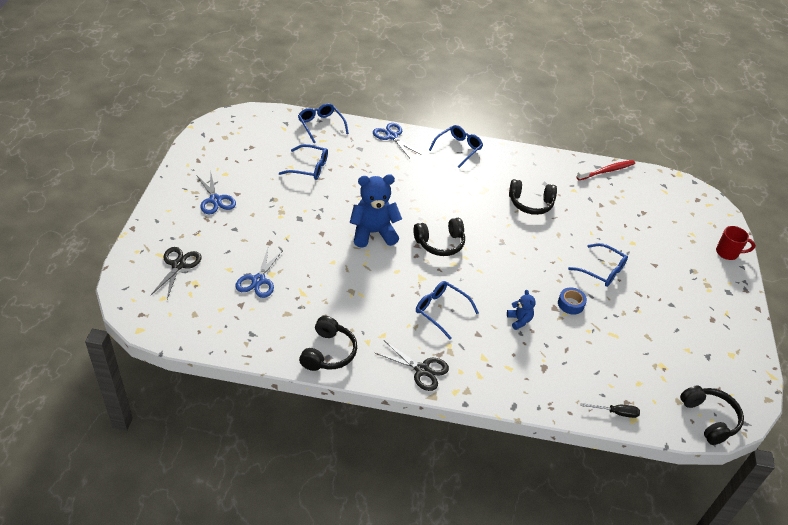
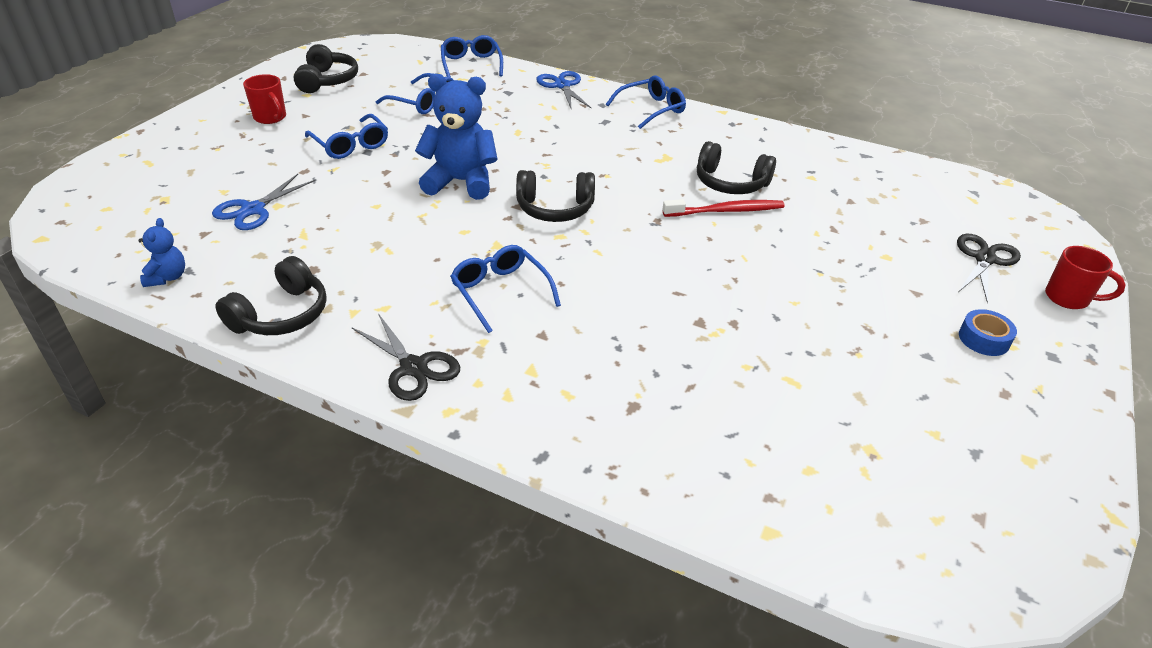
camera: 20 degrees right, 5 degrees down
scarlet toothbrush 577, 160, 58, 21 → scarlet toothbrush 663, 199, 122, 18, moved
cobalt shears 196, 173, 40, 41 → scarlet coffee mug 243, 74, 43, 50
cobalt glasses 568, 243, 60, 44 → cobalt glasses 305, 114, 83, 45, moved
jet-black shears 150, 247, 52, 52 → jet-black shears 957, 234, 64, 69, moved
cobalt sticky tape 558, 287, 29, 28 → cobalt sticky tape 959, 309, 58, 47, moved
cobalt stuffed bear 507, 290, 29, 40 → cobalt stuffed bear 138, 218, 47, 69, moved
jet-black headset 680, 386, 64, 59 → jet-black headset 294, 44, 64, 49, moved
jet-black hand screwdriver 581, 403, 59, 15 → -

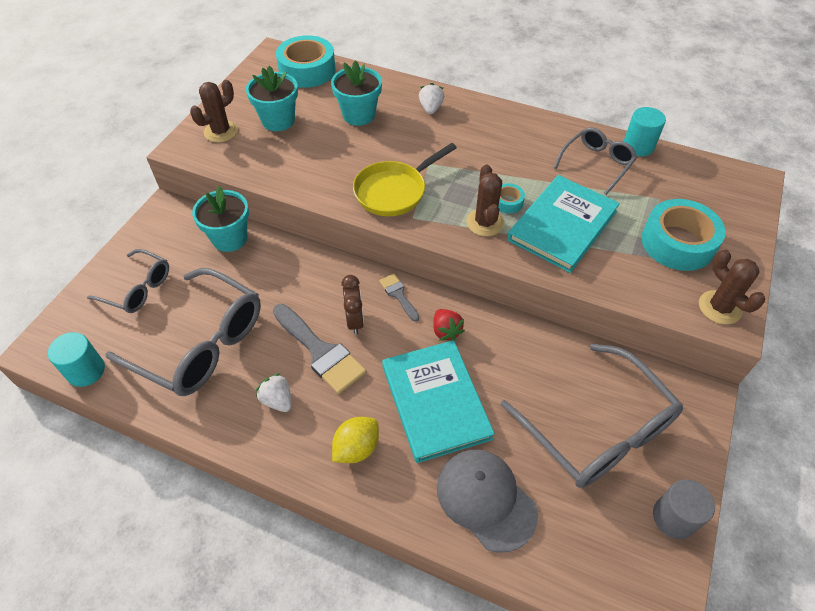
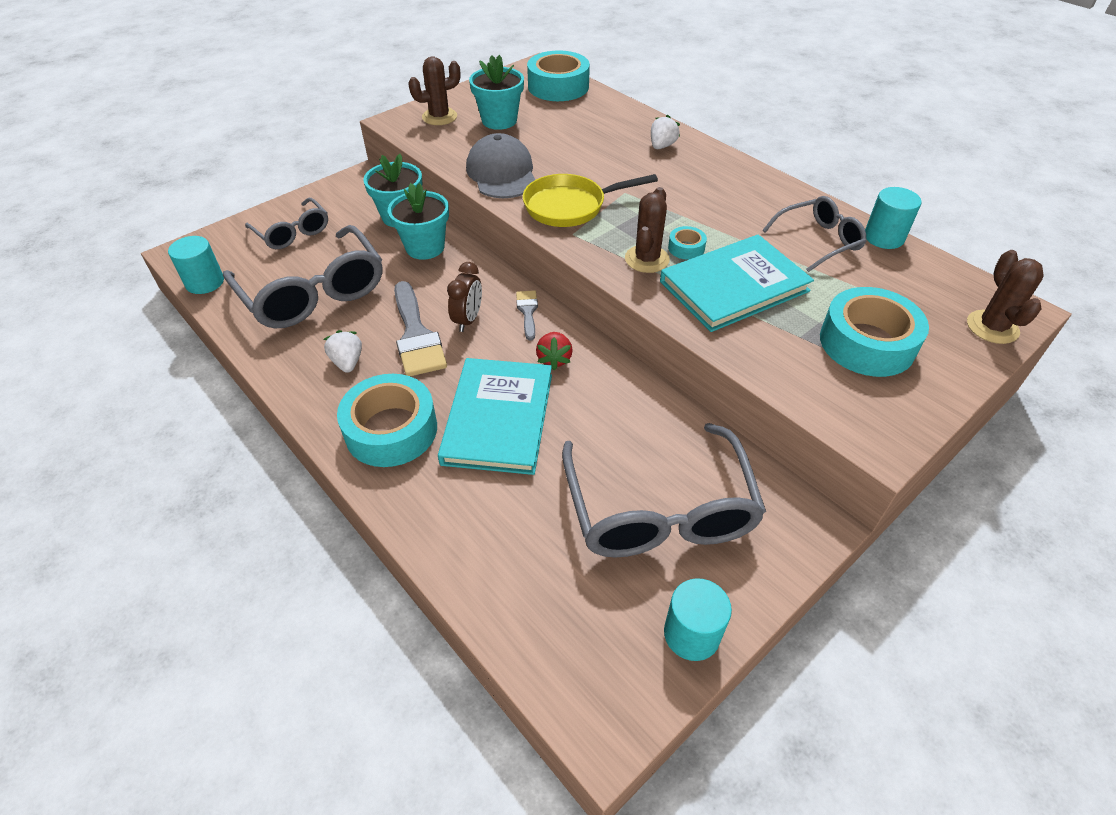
camera: 25 degrees right, 5 degrees down
turquoise potted plant 331, 60, 51, 66 → turquoise potted plant 388, 183, 61, 77, moved
russet saguaro cactus 699, 250, 66, 75 → russet saguaro cactus 967, 250, 77, 94, moved
bright yellow toy lemon 332, 417, 47, 46 → turquoise sticky tape 337, 374, 100, 93
grey peaked cap 437, 449, 101, 104 → grey peaked cap 466, 133, 69, 65, moved
grey solid cylinder 653, 479, 62, 60 → turquoise solid cylinder 664, 579, 68, 82

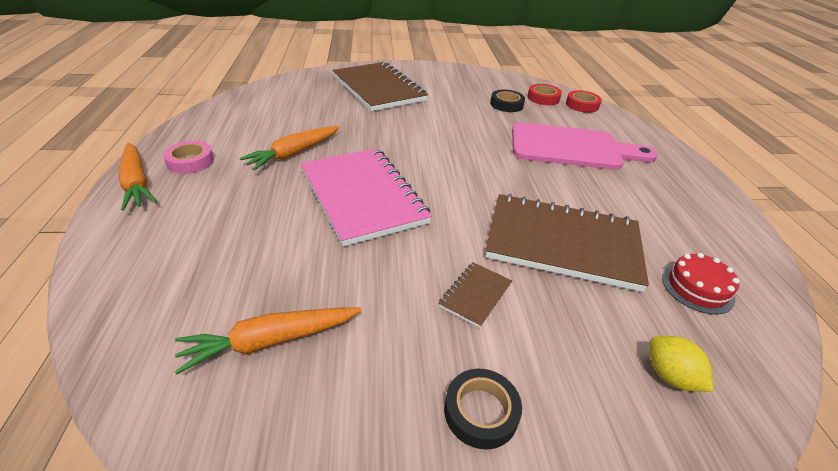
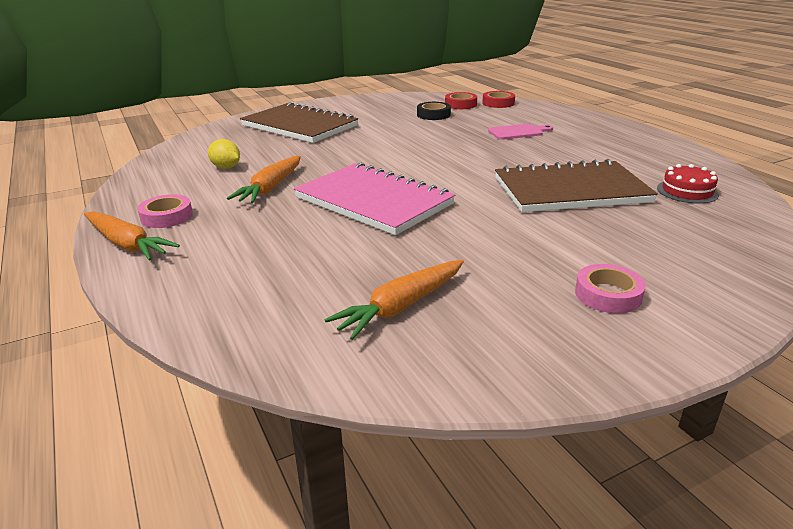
camera: 20 degrees left, 10 degrees down
rose-pink cutting board 512, 122, 146, 48 → rose-pink cutting board 488, 124, 65, 16, x0.48
russet notebook 438, 262, 74, 66 → -
bright yellow toy lemon 650, 336, 63, 56 → bright yellow toy lemon 208, 139, 32, 30, moved
jet-black sticky tape 444, 369, 78, 80 → rose-pink sticky tape 575, 264, 71, 49

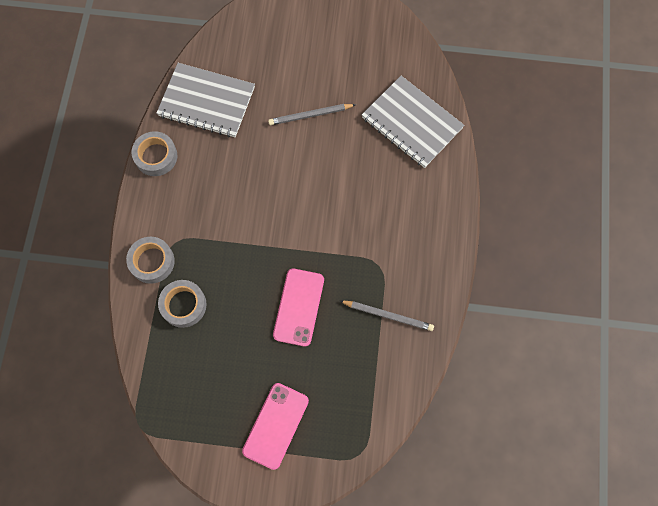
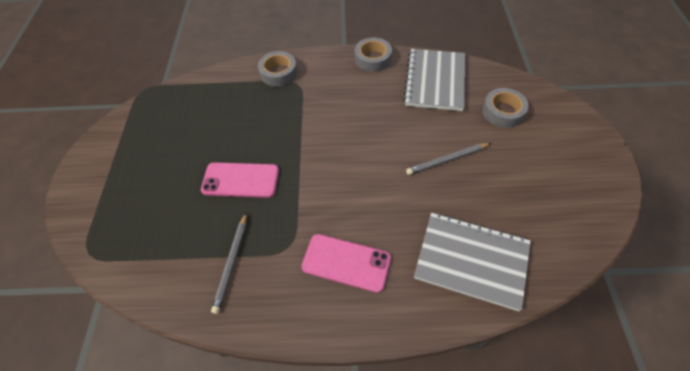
camera: 85 degrees right, 15 degrees down
grey notebook 362, 76, 102, 92 → grey notebook 414, 213, 117, 98, 75 degrees clockwise
grey wooden pencil 268, 104, 88, 21 → grey wooden pencil 406, 143, 85, 32, 90 degrees counterclockwise
grey sticky tape 158, 280, 49, 48 → grey sticky tape 482, 88, 47, 40, moved
rose-pink mobile phone 242, 383, 67, 87 → rose-pink mobile phone 301, 234, 90, 59, moved

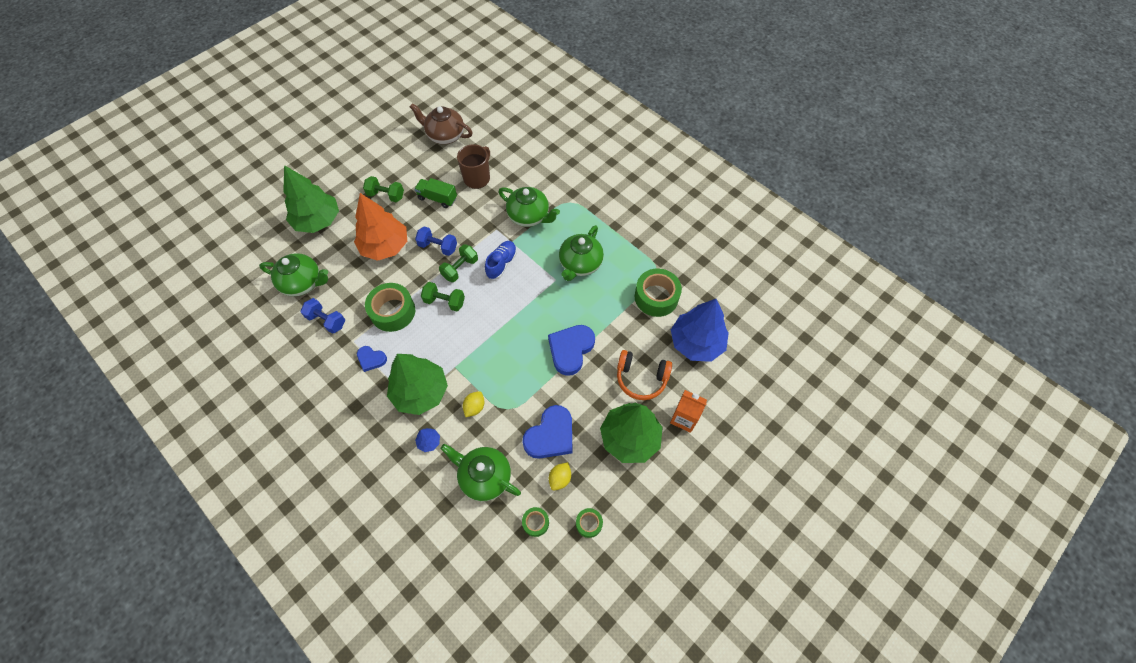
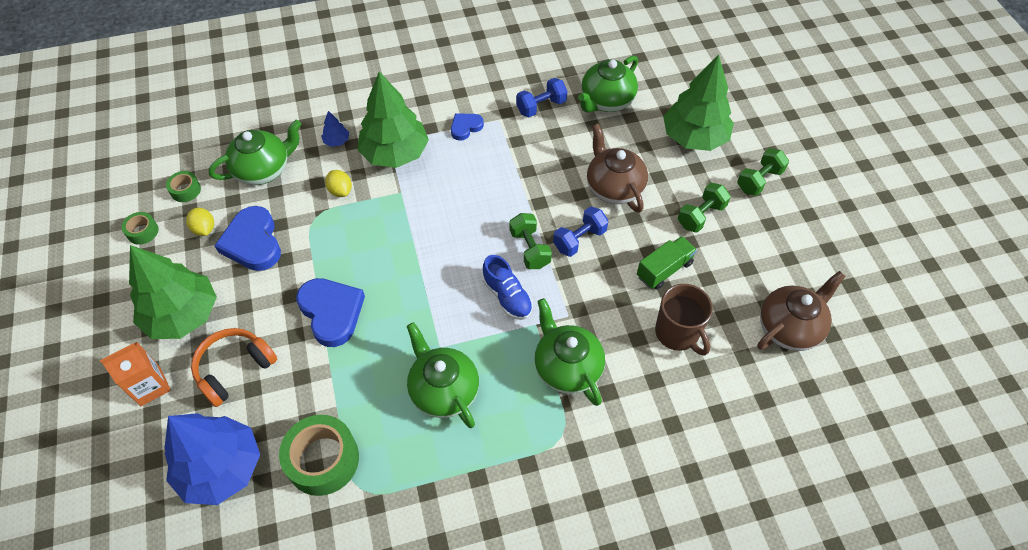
camera: 120 degrees right, 5 degrees down
emerald tea pot 498, 187, 62, 40 → emerald tea pot 534, 298, 71, 108, 90 degrees clockwise
orange fir tree 354, 193, 53, 68 → russet tea pot 587, 124, 61, 89
emerald free weight 421, 282, 44, 29 → emerald free weight 737, 148, 52, 48, moved
emerald sticky tape 365, 283, 50, 49 → -

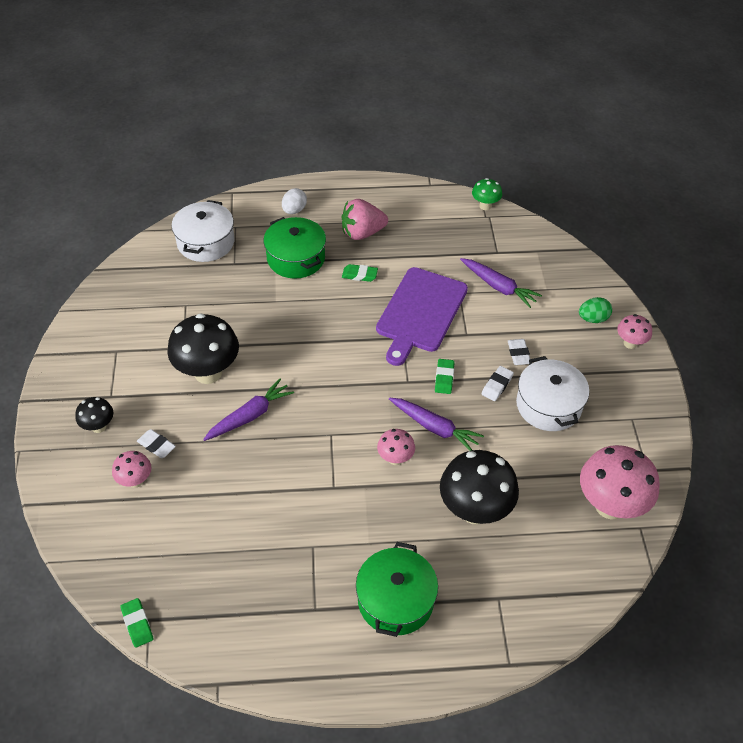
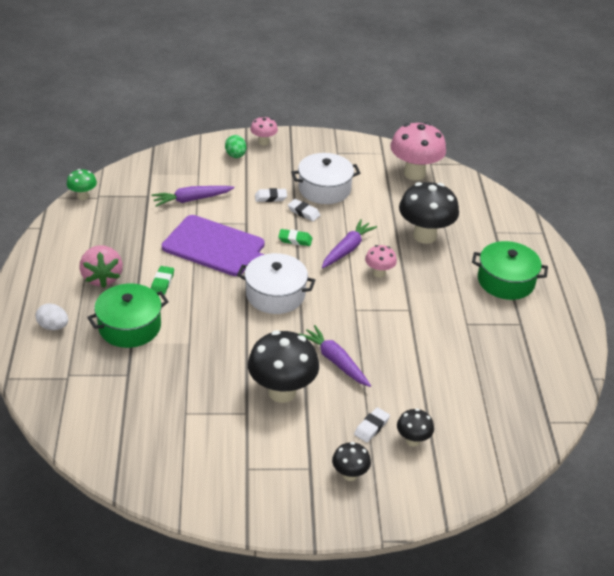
camera: 90 degrees left, 10 degrees down
pure white cooking pot 172, 200, 62, 62 → pure white cooking pot 237, 253, 78, 61, moved
violet root vegetable 460, 258, 82, 50 → violet root vegetable 151, 186, 84, 21, 150 degrees counterclockwise
rose-pink fungus 112, 451, 40, 37 → jet-black fungus 397, 409, 37, 37
emerald gum eraser 120, 598, 33, 50 → -

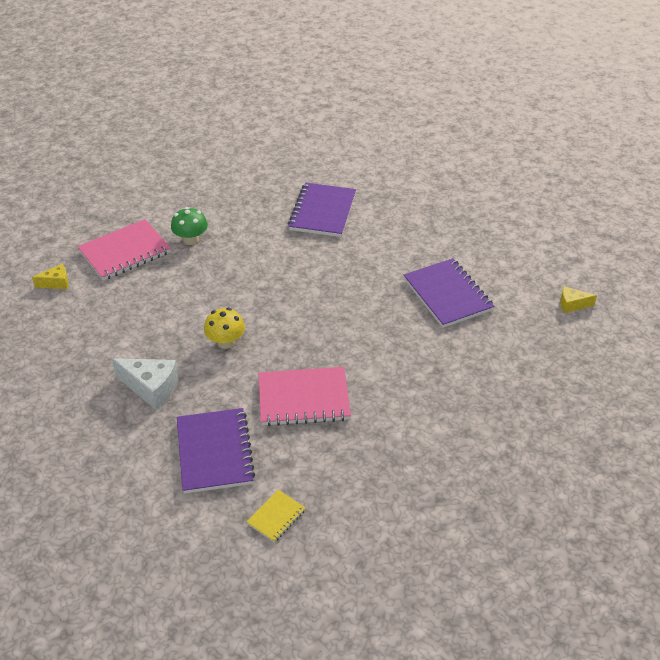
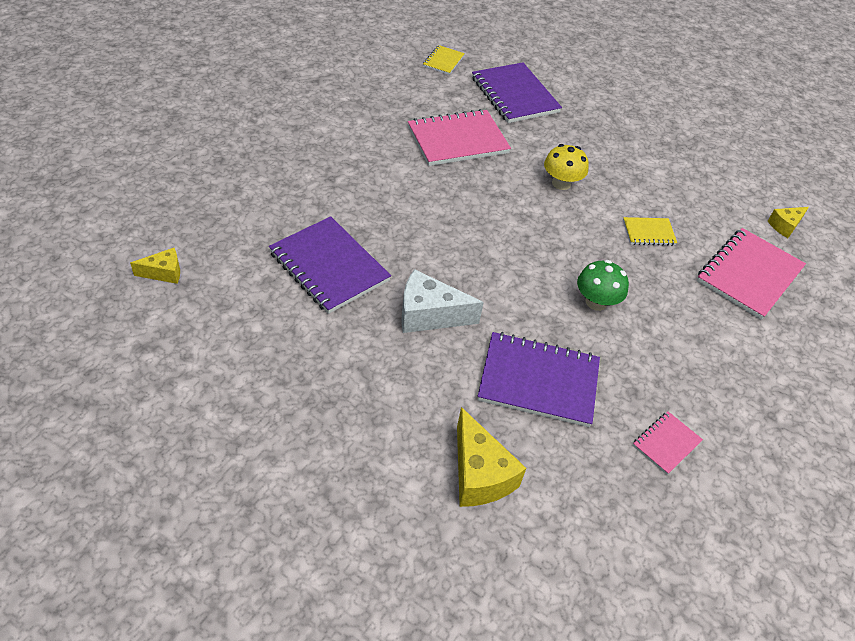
camera: 160 degrees right, 5 degrees up
violet notebook 288, 183, 68, 54 → violet notebook 478, 332, 122, 95, 75 degrees counterclockwise
emerald fungus 171, 207, 37, 38 → emerald fungus 577, 260, 52, 51, moved
pure white cheese 112, 358, 67, 52 → pure white cheese 401, 269, 83, 64, moved
- → bright yellow notebook 623, 217, 54, 29
- → bright yellow cheese 457, 407, 69, 100
- → rose-pink notebook 633, 411, 70, 64

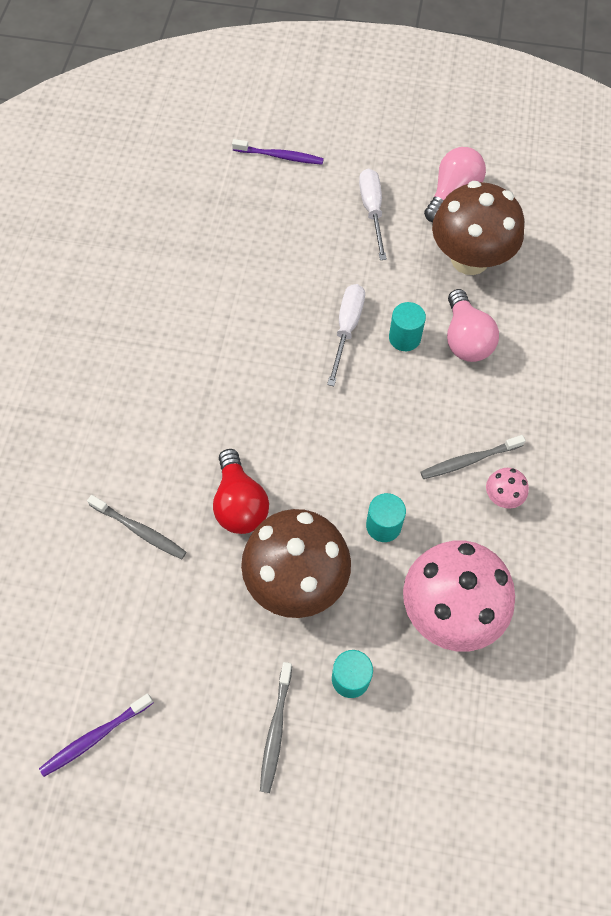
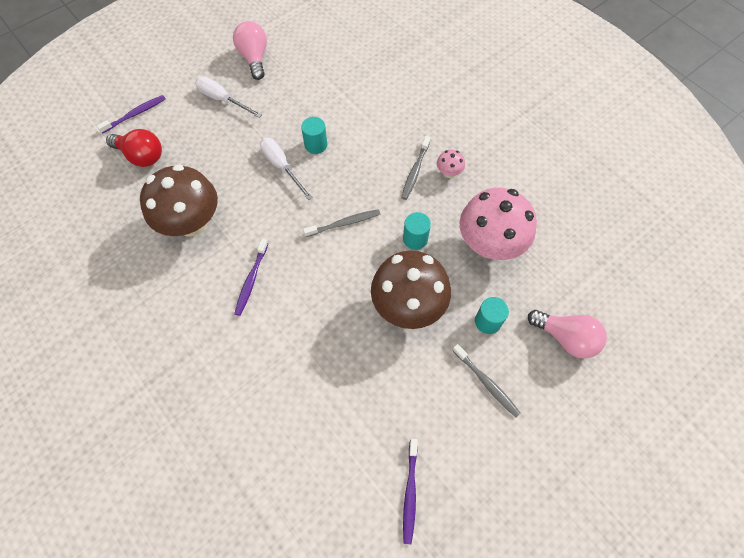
camera: 50 degrees left, 0 degrees up
russet fungus 432, 181, 92, 94 → russet fungus 140, 164, 78, 72, moved
rose-pink lightbulb 447, 289, 52, 73 → rose-pink lightbulb 528, 310, 79, 49, moved
scarlet lightbulb 213, 449, 56, 85 → scarlet lightbulb 106, 129, 56, 38, moved
grey toothbrush 87, 495, 100, 64 → grey toothbrush 303, 209, 77, 28, moved
- → violet toothbrush 234, 239, 34, 77

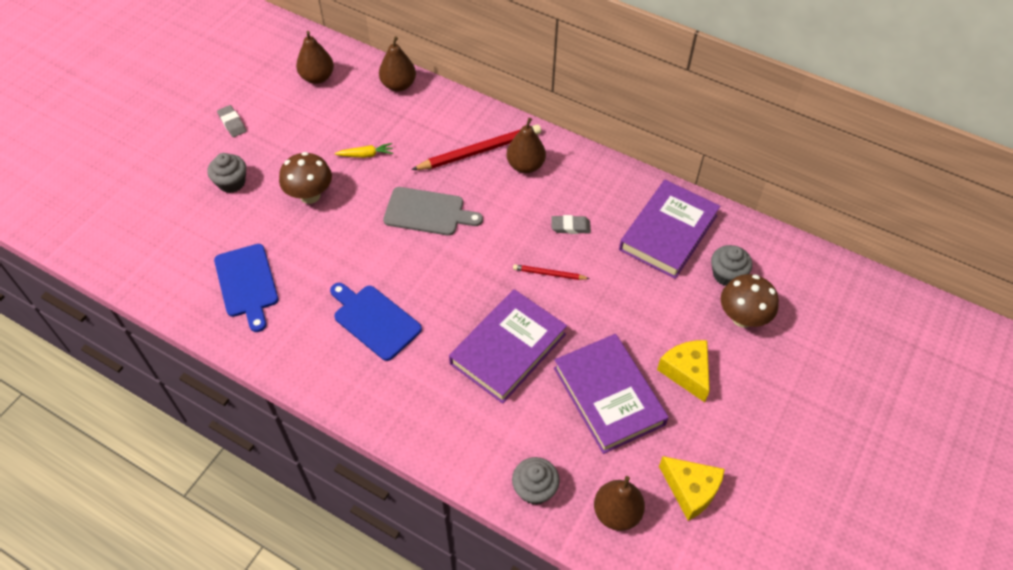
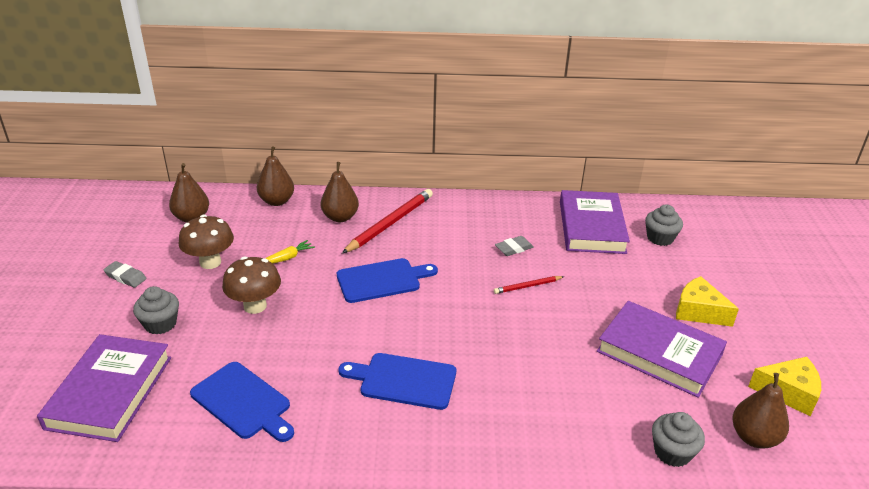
camera: 30 degrees left, 20 degrees down
russet toy pear 506, 118, 40, 55 → russet toy pear 321, 162, 38, 60, moved
grey cutting board 383, 187, 100, 49 → cobalt cutting board 337, 258, 101, 45
russet fungus 721, 274, 58, 54 → russet fungus 179, 215, 55, 54, moved
violet hardback 449, 289, 118, 115 → violet hardback 37, 334, 134, 108, moved

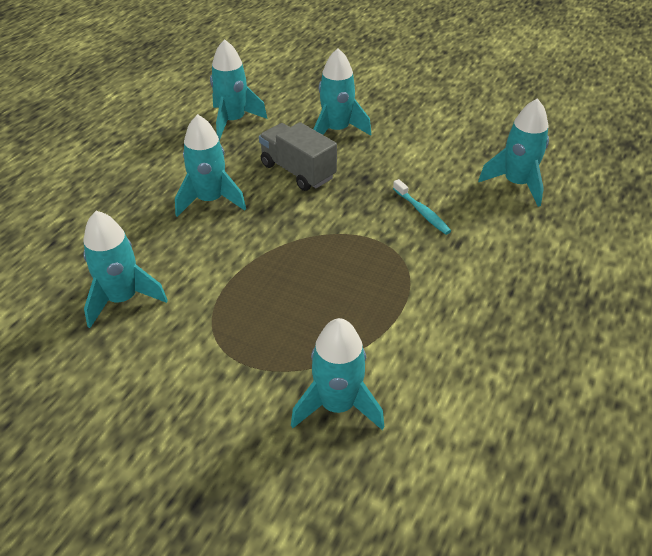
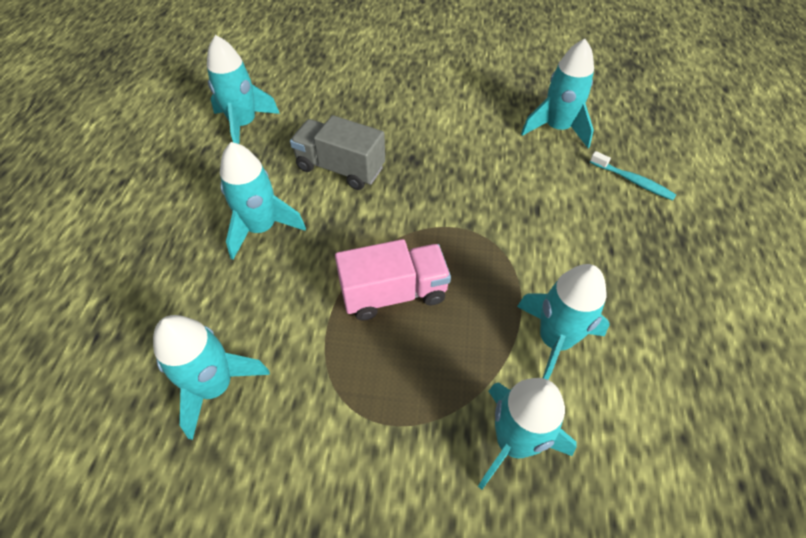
camera: 20 degrees left, 10 degrees up
turquoise spaceship 313, 48, 58, 88 → turquoise spaceship 517, 264, 93, 116, moved
turquoise toothbrush 393, 179, 58, 56 → turquoise toothbrush 590, 151, 86, 50, moved
- → rose-pink toy truck 335, 239, 116, 82

